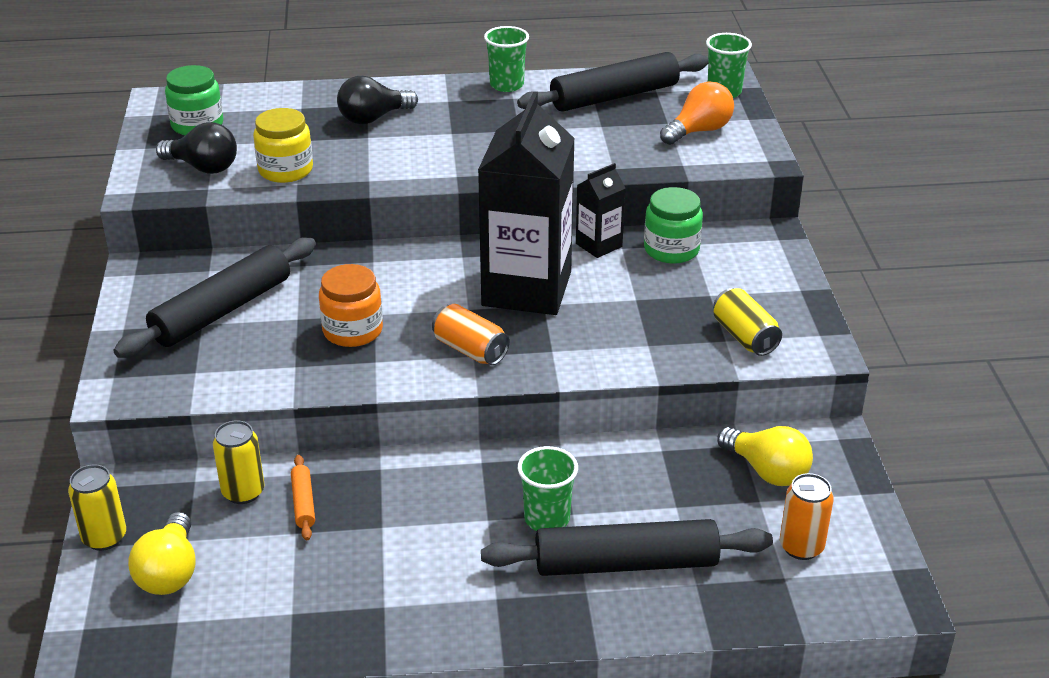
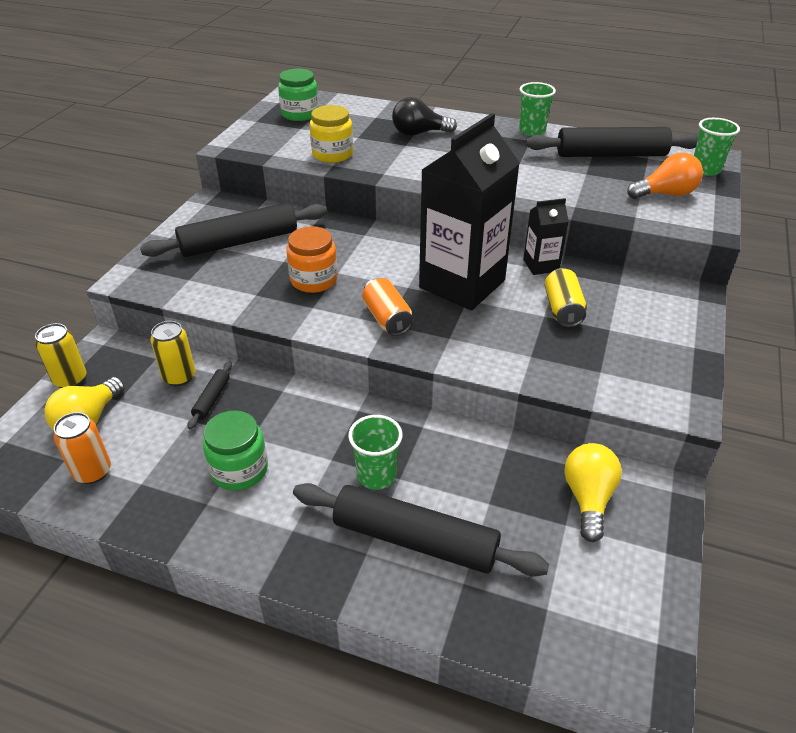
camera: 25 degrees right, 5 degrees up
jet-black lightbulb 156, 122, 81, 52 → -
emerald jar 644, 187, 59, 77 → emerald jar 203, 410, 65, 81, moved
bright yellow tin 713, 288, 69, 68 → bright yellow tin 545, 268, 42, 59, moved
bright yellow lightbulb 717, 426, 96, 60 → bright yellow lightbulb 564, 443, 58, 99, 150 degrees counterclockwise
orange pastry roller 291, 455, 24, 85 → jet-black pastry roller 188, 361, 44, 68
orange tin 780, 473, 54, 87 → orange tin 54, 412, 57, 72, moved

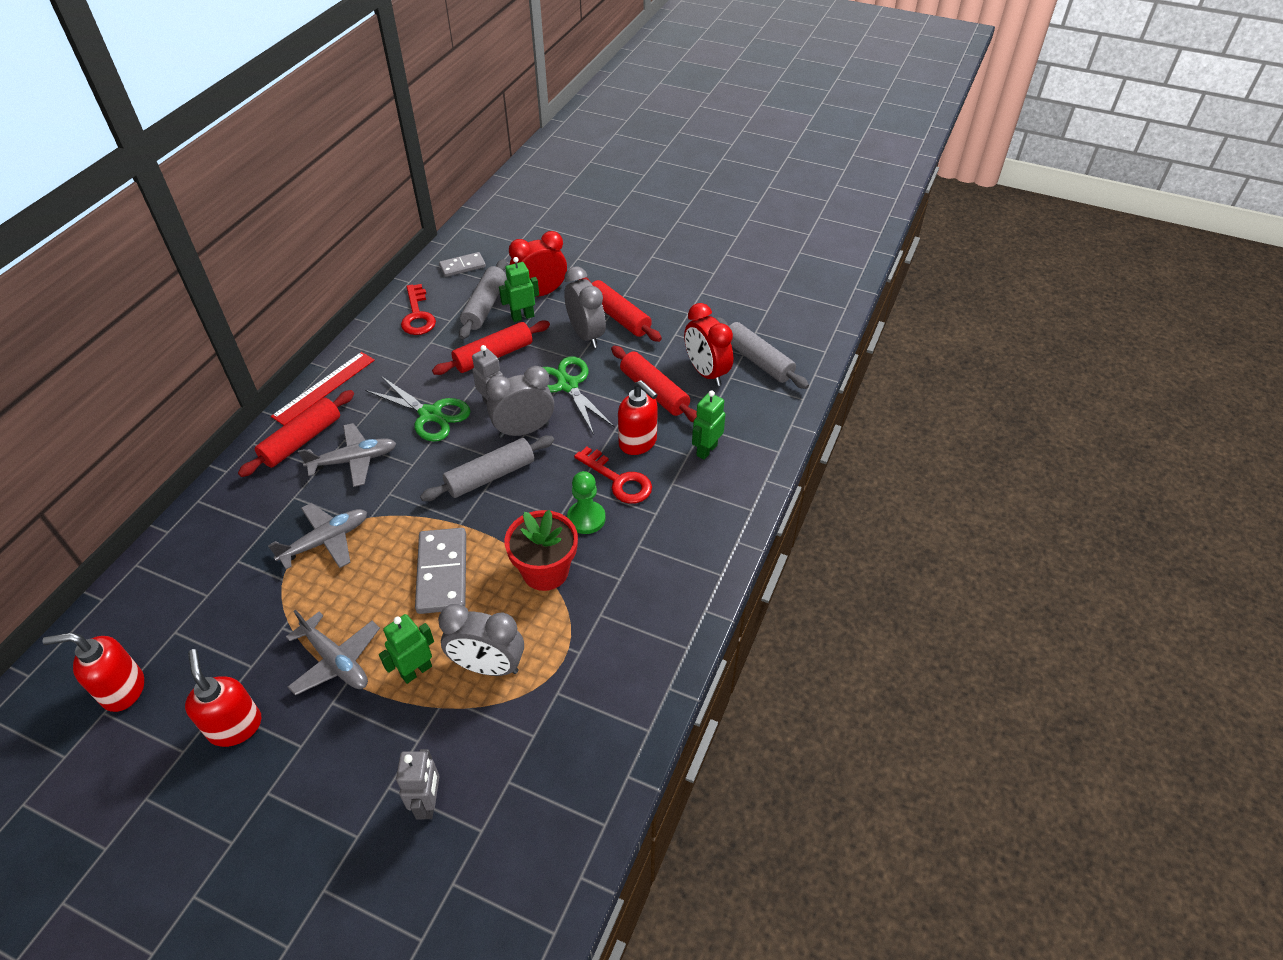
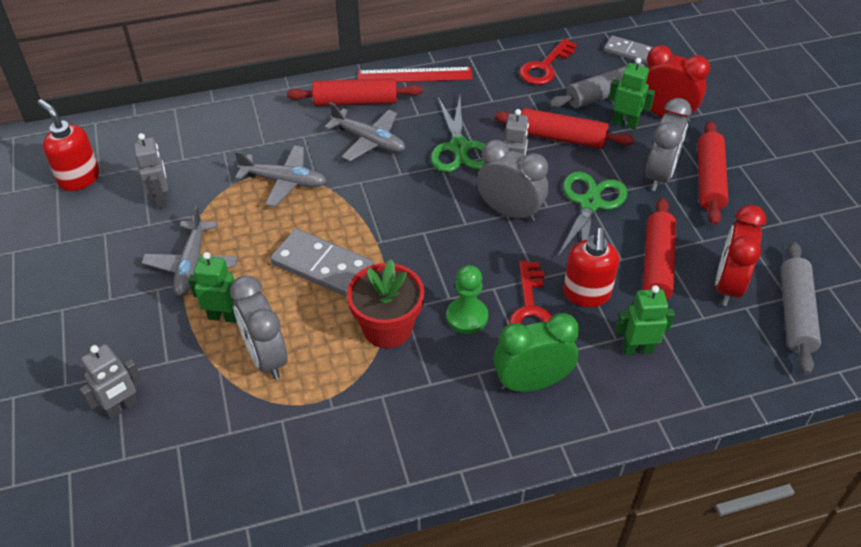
camera: 50 degrees right, 0 degrees up
grey pastry roller 420, 436, 134, 65 → -
grey domino piece 415, 528, 51, 86 → grey domino piece 270, 229, 104, 68, 75 degrees clockwise
scarlet pump bottle 185, 649, 76, 98 → -
- → grey toy robot 133, 133, 35, 76
- → emerald alarm clock 493, 313, 86, 79

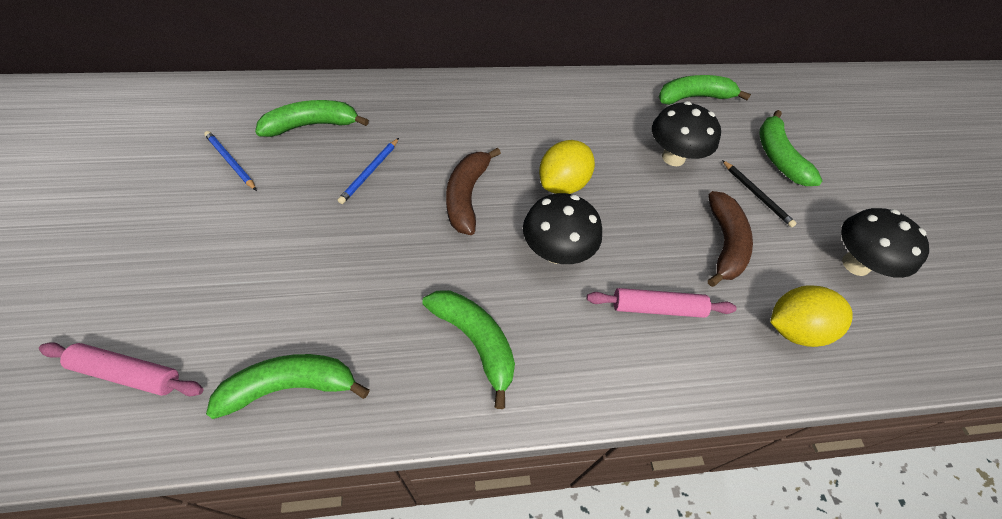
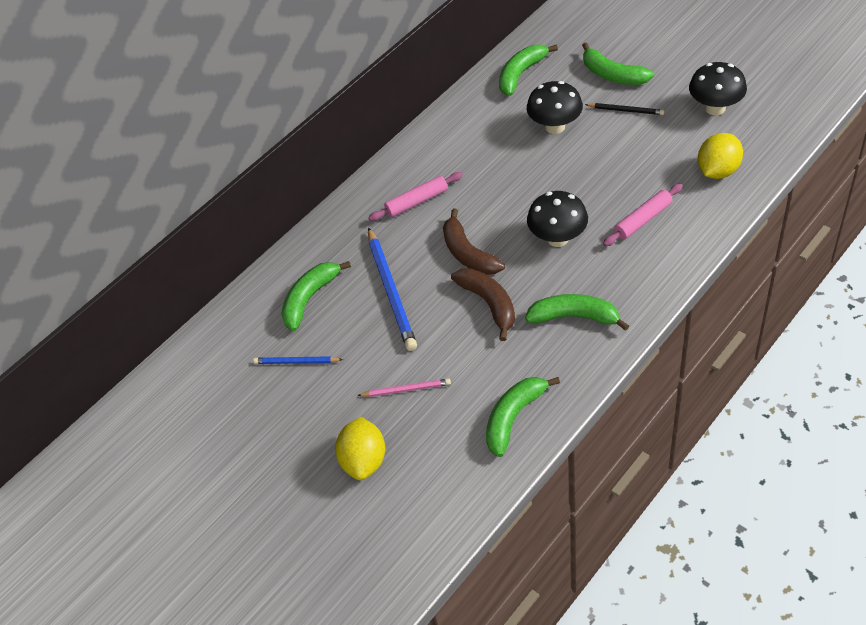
camera: 30 degrees left, 5 degrees down
cobalt wooden pencil 338, 138, 61, 66 → cobalt wooden pencil 368, 227, 49, 124, x1.89
bright yellow toy lemon 539, 140, 56, 54 → bright yellow toy lemon 335, 417, 50, 63, moved
russet banana fruit 708, 191, 45, 96 → russet banana fruit 451, 268, 64, 73, moved
rose-pink pastry roller 39, 342, 165, 54 → rose-pink pastry roller 369, 172, 94, 49, moved
- → rose-pink wooden pencil 357, 378, 94, 19

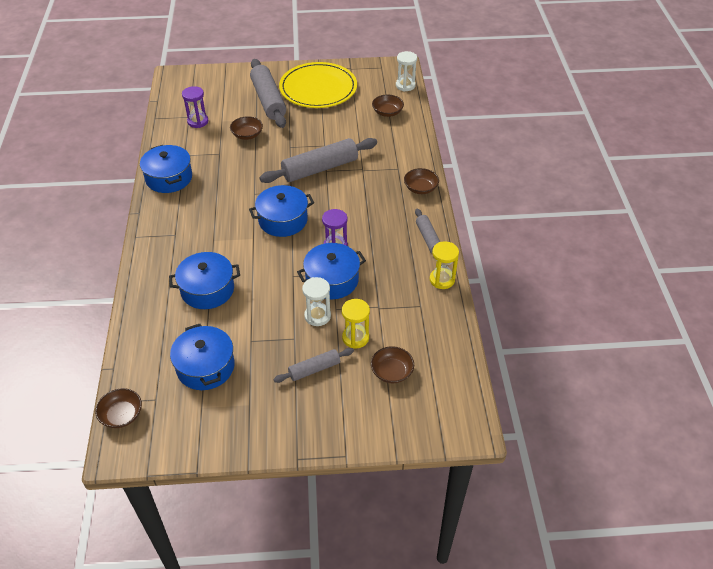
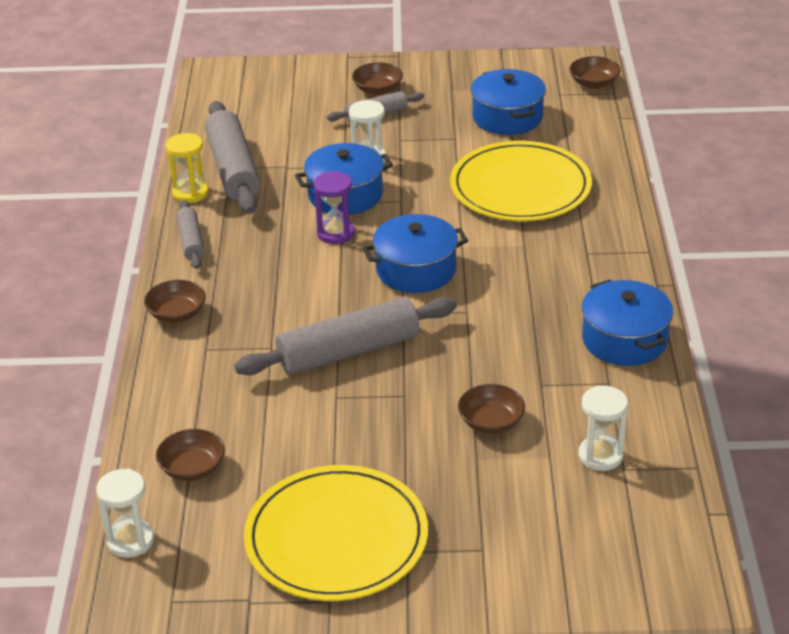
camera: 175 degrees left, 10 degrees down
grey pastry roller 250, 59, 36, 69 → grey pastry roller 205, 101, 56, 113, moved
violet hourglass 182, 86, 26, 42 → pure white hourglass 579, 385, 49, 86
cobalt cooking pot 169, 252, 71, 57 → bright yellow plate 450, 141, 142, 80
bright yellow hourglass 342, 299, 28, 50 → -
russet deep dish 371, 346, 43, 37 → russet deep dish 352, 62, 51, 33, moved

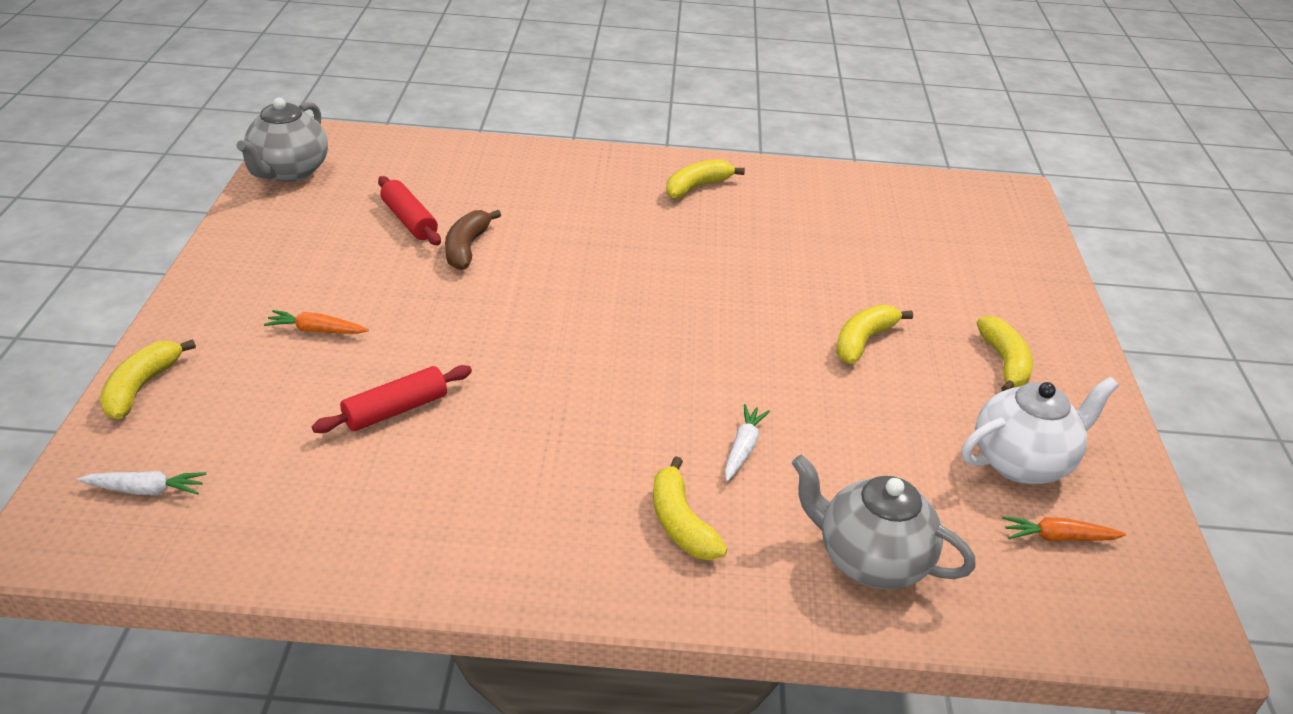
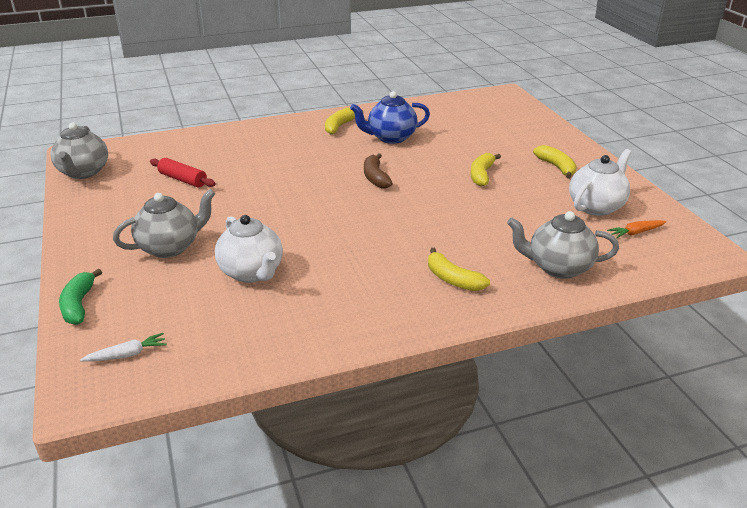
camera: 20 degrees left, 5 degrees down
russet banana fruit 445, 210, 56, 60 → russet banana fruit 364, 153, 29, 35, moved
orange root vegetable 264, 310, 105, 24 → grey tea pot 113, 189, 103, 69
bright yellow banana fruit 100, 339, 96, 80 → emerald banana fruit 59, 269, 43, 56
scarlet pastry roller 312, 365, 160, 68 → pure white tea pot 215, 215, 68, 68
pure white root vegetable 725, 404, 45, 78 → -
- → cobalt tea pot 350, 91, 80, 53

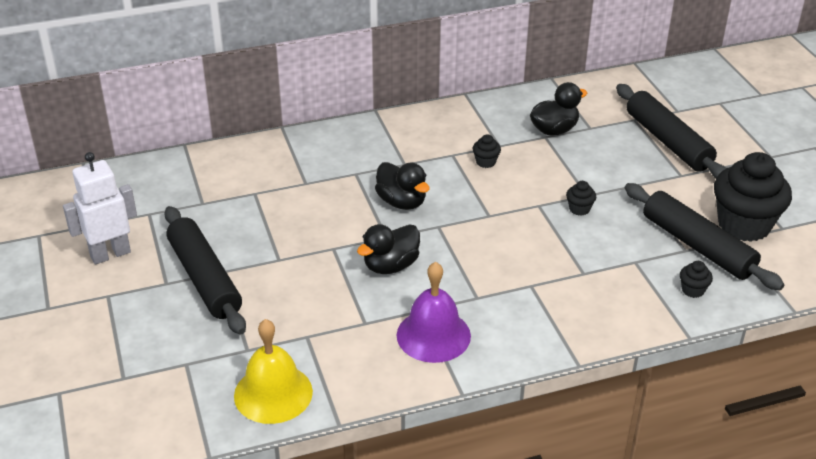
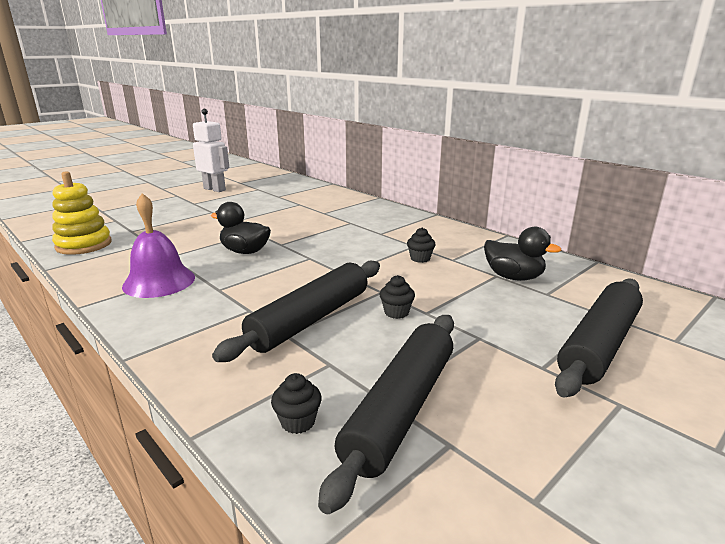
camera: 65 degrees right, 15 degrees down
jet-black muffin 714, 152, 78, 90 → -
jet-black toy duck 375, 162, 55, 48 → -
jet-black pastry roller 164, 206, 82, 129 → jet-black pastry roller 212, 261, 168, 101, moved
bright yellow school bell 234, 319, 79, 105 → bright yellow ring stacker 52, 171, 60, 84

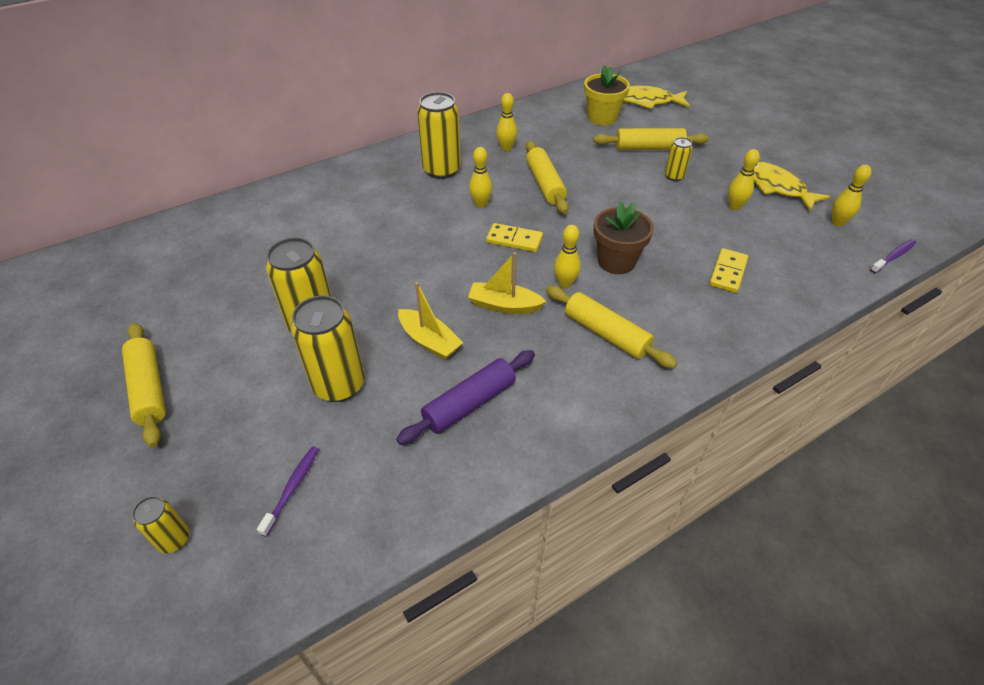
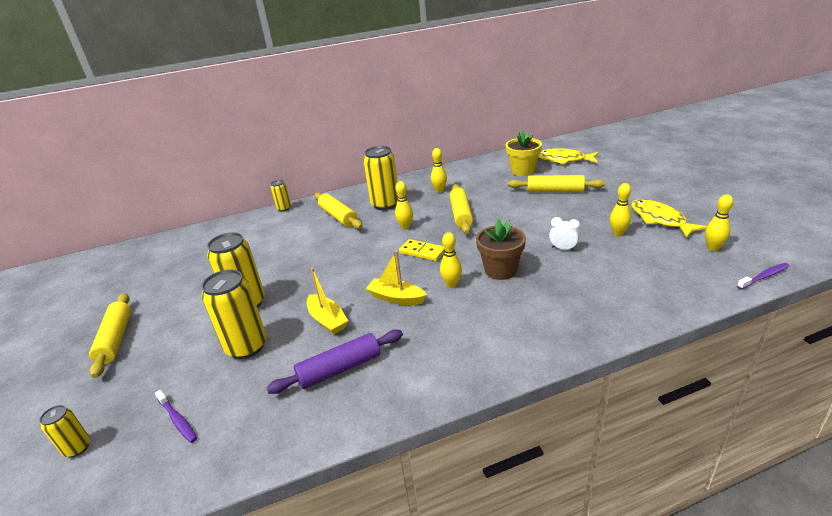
camera: 15 degrees right, 15 degrees down
bright yellow tin 665, 137, 28, 44 → bright yellow tin 270, 180, 21, 32, moved
bright yellow domino piece 709, 248, 39, 45 → -
bright yellow pastry roller 546, 286, 132, 83 → bright yellow pastry roller 314, 193, 49, 36, moved
violet toothbrush 257, 446, 62, 91 → violet toothbrush 155, 390, 42, 53, 105 degrees clockwise
- → pure white alarm clock 549, 217, 31, 34

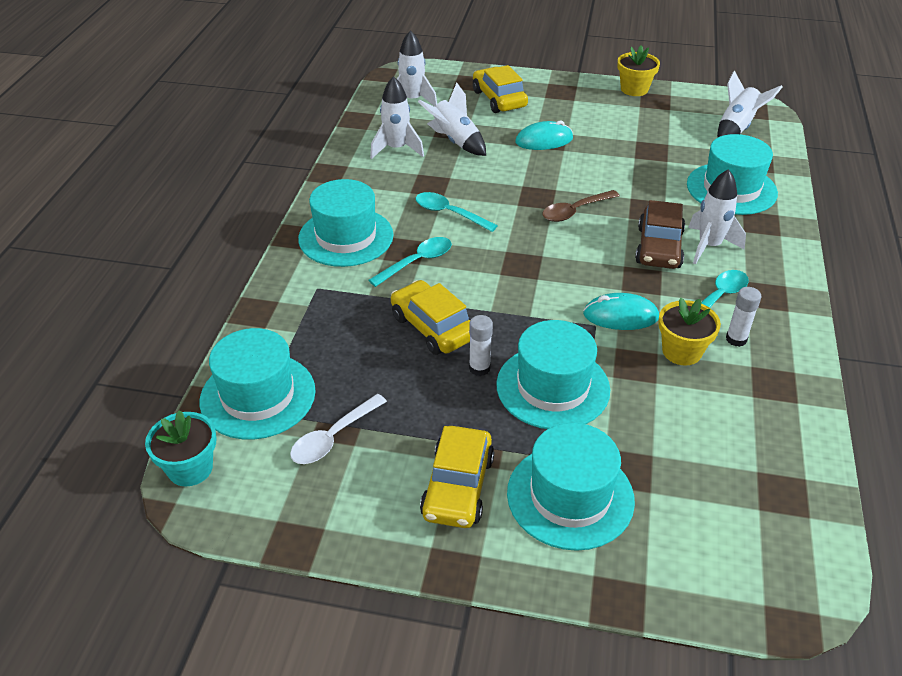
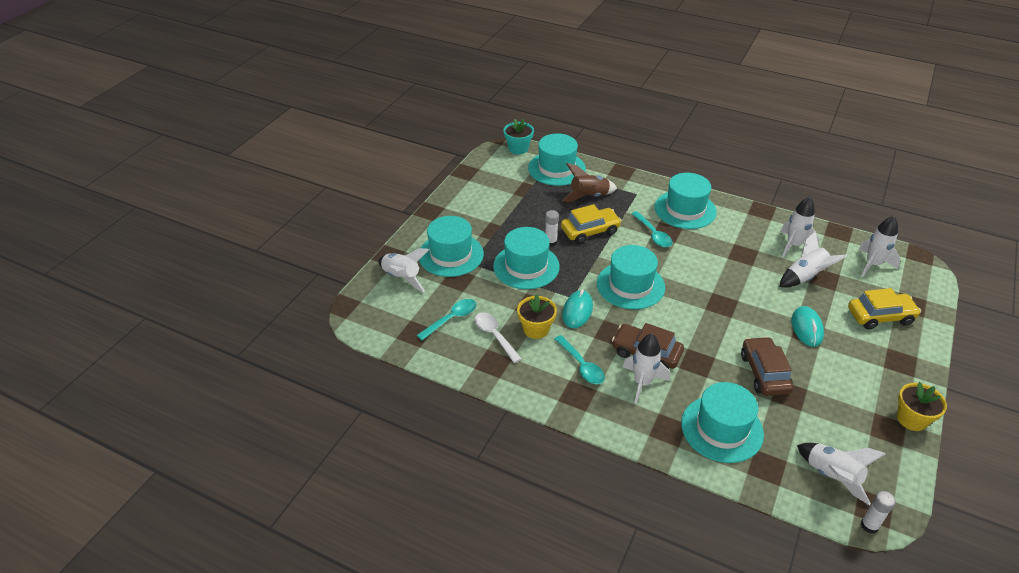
camera: 105 degrees right, 0 degrees up
russet tablespoon 542, 190, 78, 32 → -
turquoise tablespoon 416, 192, 82, 40 → turquoise tablespoon 417, 299, 59, 41, moved
pure white glue 726, 287, 35, 60 → pure white glue 861, 491, 35, 43, moved
pure white tablespoon 290, 394, 97, 70 → pure white tablespoon 475, 312, 46, 51, moved
bright yellow car 420, 426, 74, 102 → -
- → russet spaceship 562, 163, 55, 39
- → turquoise tall hat 597, 245, 68, 65
- → pure white spaceship 379, 248, 50, 44
- → russet car 741, 336, 52, 60

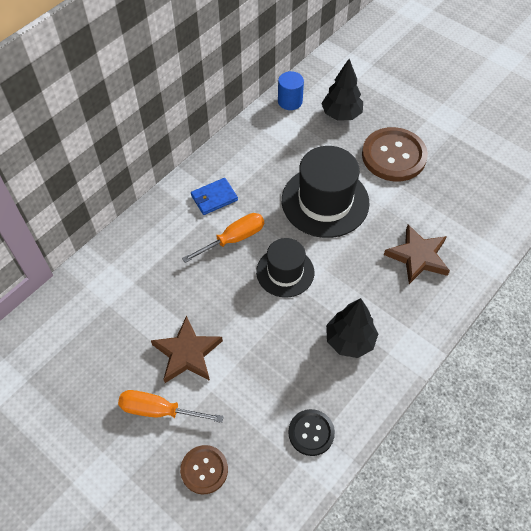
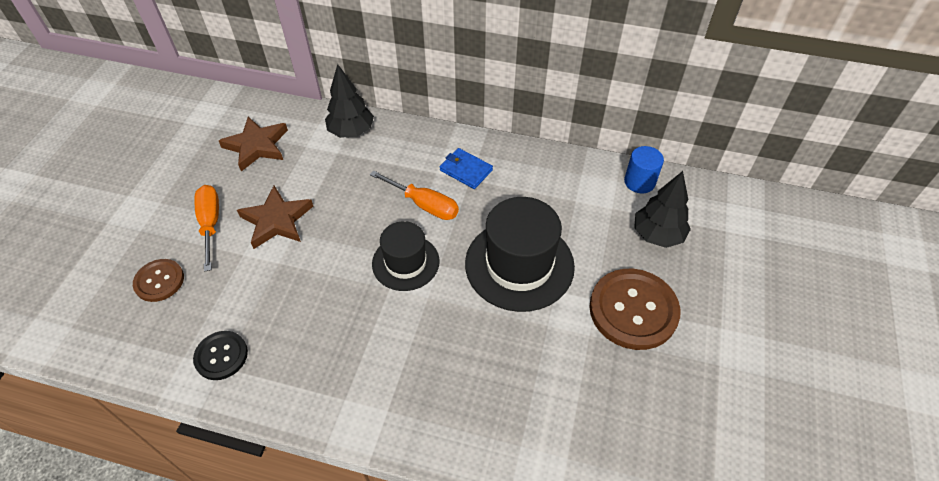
camera: 65 degrees right, 5 degrees down
russet star 384, 224, 66, 60 → russet star 219, 117, 69, 54, moved
jet-black fir tree 326, 298, 52, 60 → jet-black fir tree 325, 64, 49, 74, moved

